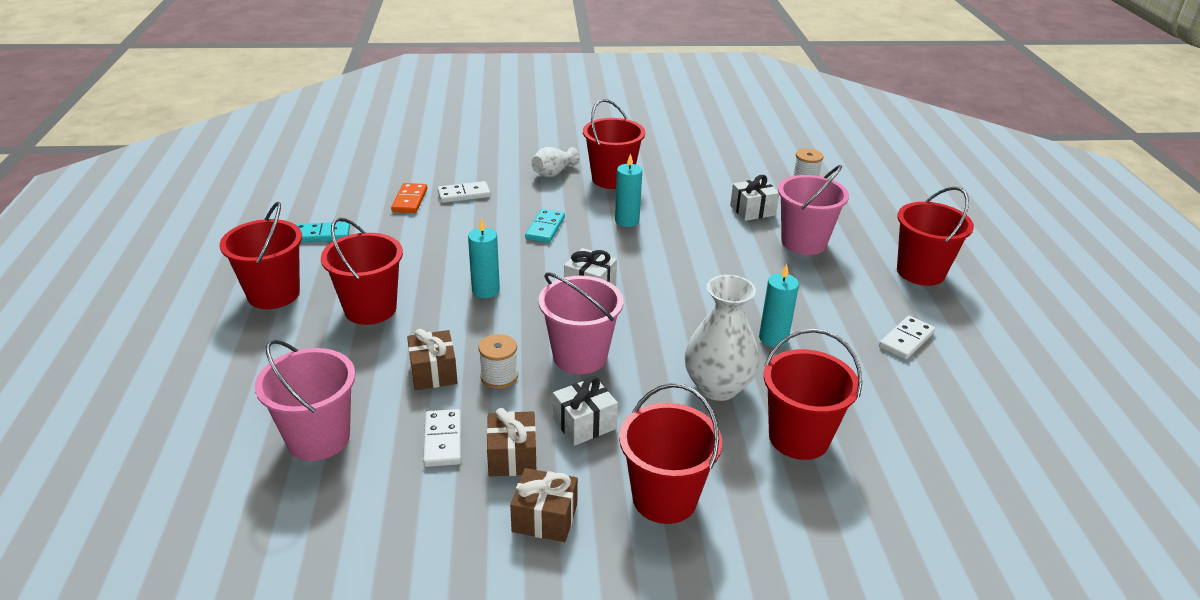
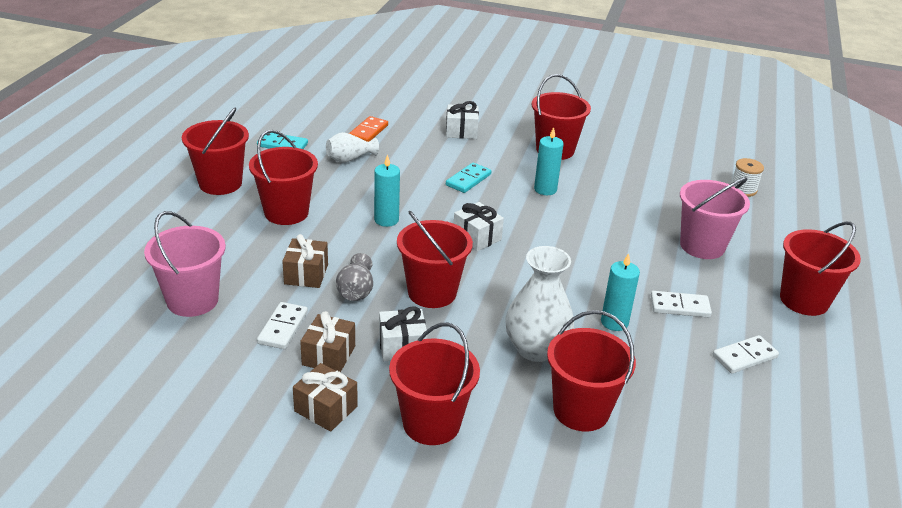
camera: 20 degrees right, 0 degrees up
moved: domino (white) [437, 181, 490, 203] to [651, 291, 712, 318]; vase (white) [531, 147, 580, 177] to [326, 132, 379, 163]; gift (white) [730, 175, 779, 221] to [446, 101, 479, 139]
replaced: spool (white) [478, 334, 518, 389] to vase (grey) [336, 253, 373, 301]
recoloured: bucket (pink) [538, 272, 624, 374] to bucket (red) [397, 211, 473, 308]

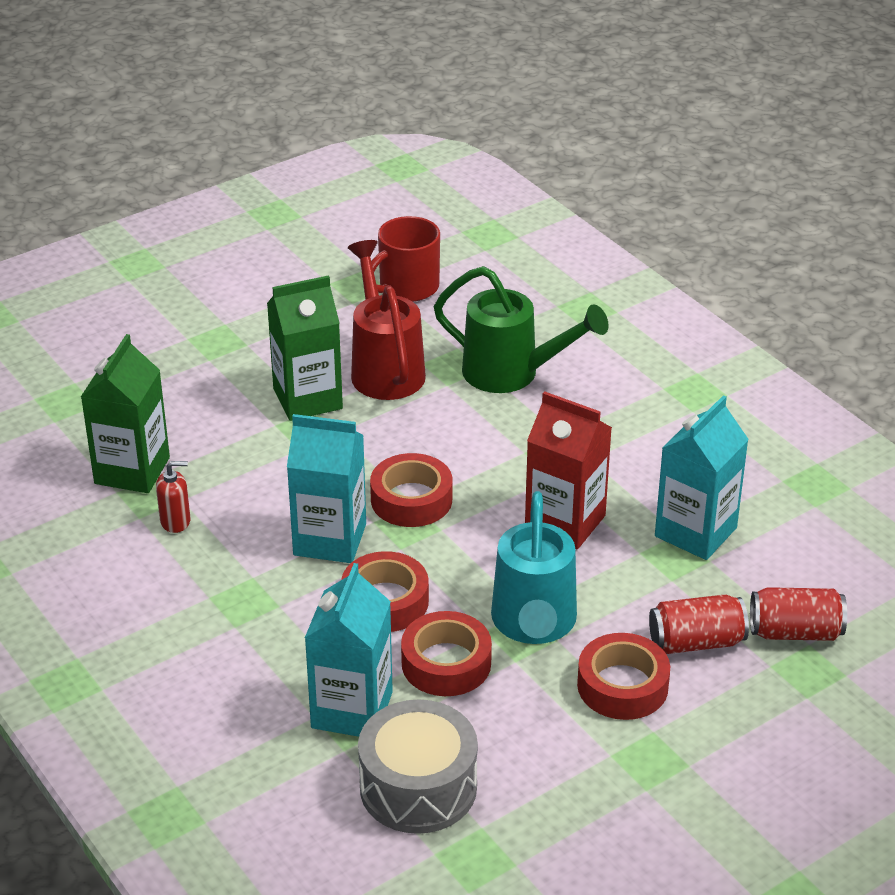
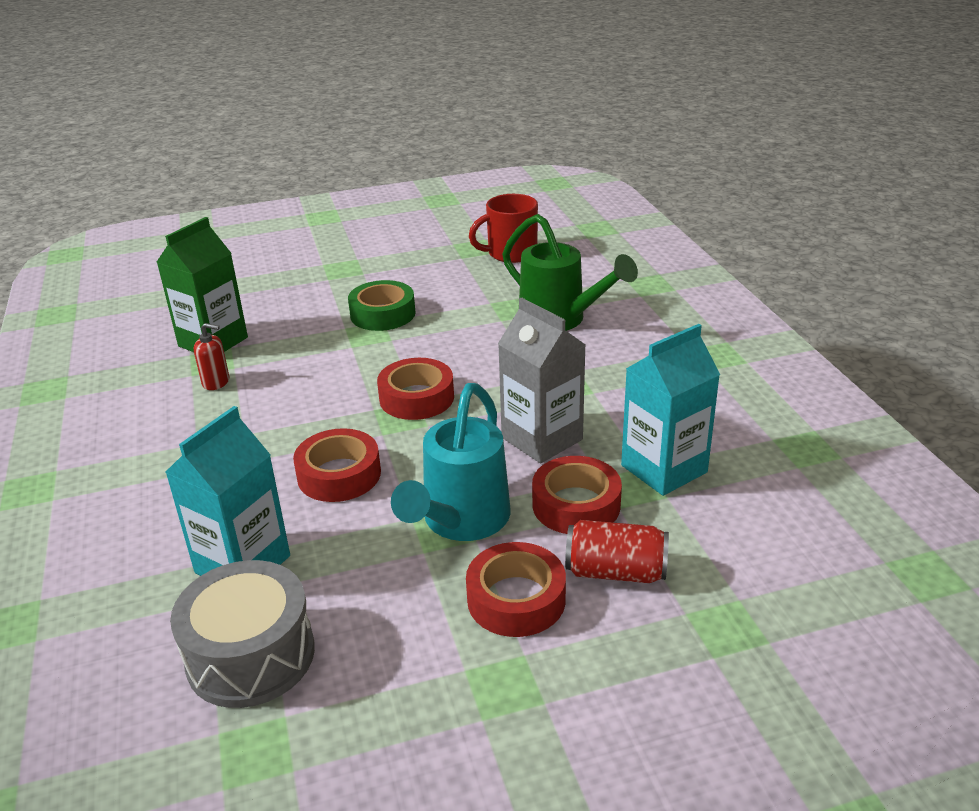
camera: 20 degrees right, 5 degrees down
removed: carton (turquoise) [287, 414, 366, 563]; watering can (red) [348, 240, 426, 400]; can (red) [750, 587, 847, 641]
moved: tape (red) [401, 611, 492, 696] to [532, 456, 622, 534]
replaced: carton (green) [267, 275, 343, 421] to tape (green) [348, 280, 416, 331]
recoloured: carton (red) [525, 391, 612, 549] to carton (grey) [498, 297, 585, 463]

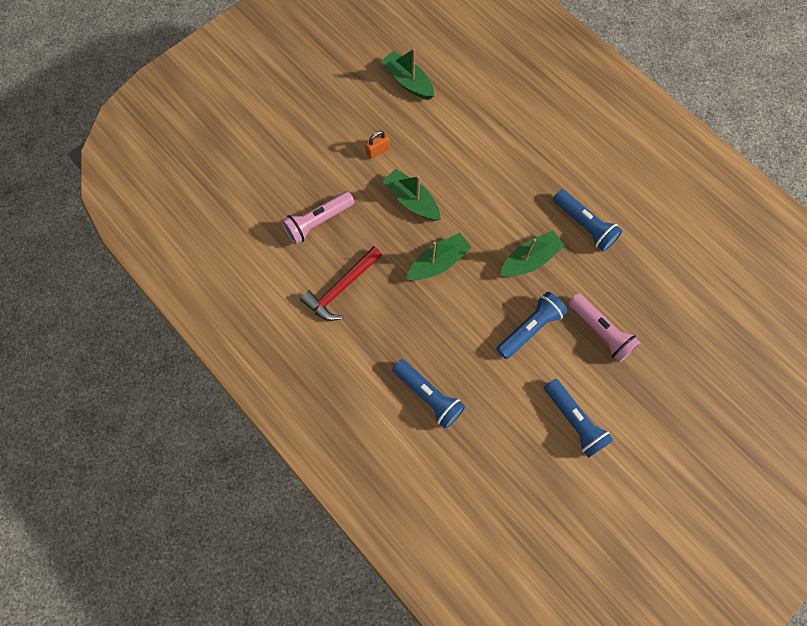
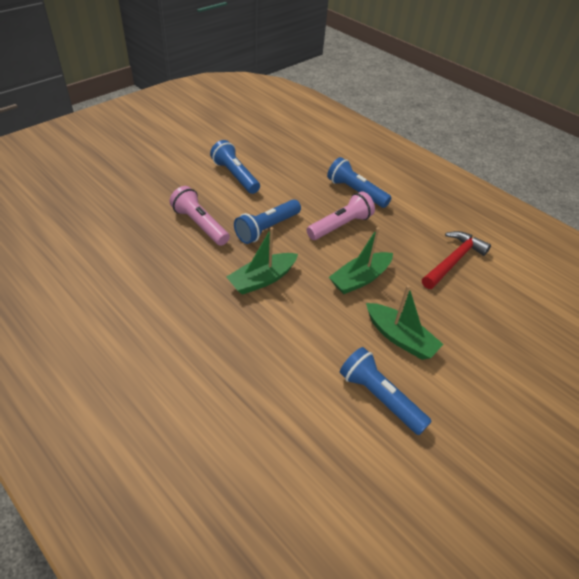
camera: 175 degrees right, 25 degrees down
removed: padlock (orange) [365, 131, 390, 159]; boat (green) [381, 48, 434, 100]
moved: flashlight (pink) [281, 191, 355, 245] to [306, 191, 375, 240]; flashlight (blue) [553, 189, 623, 252] to [340, 347, 432, 435]

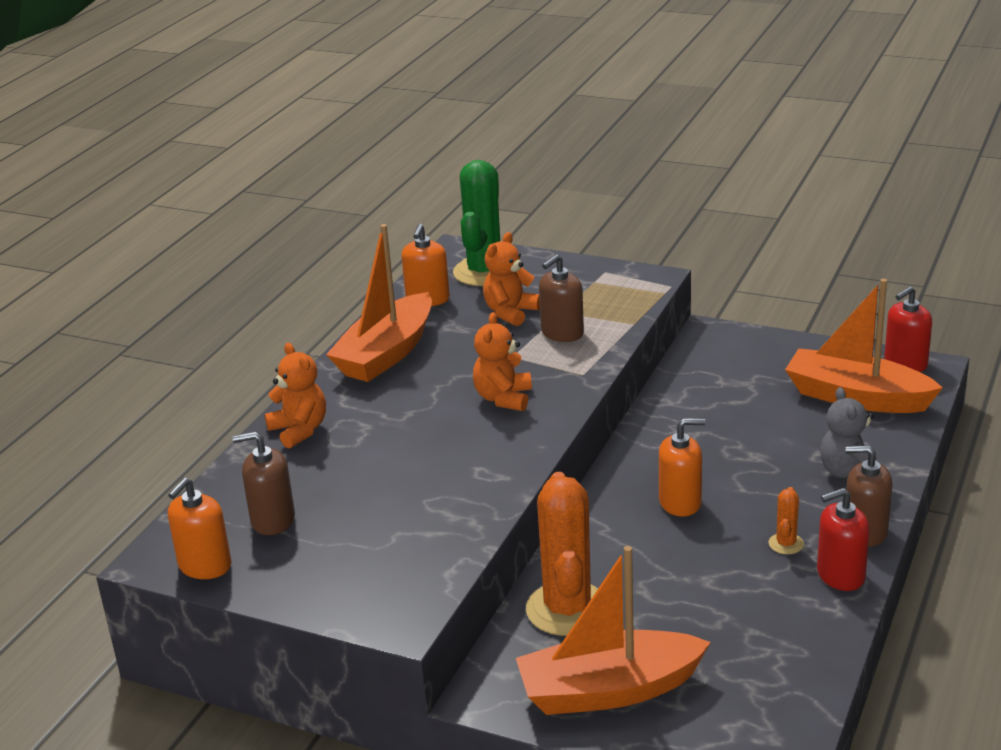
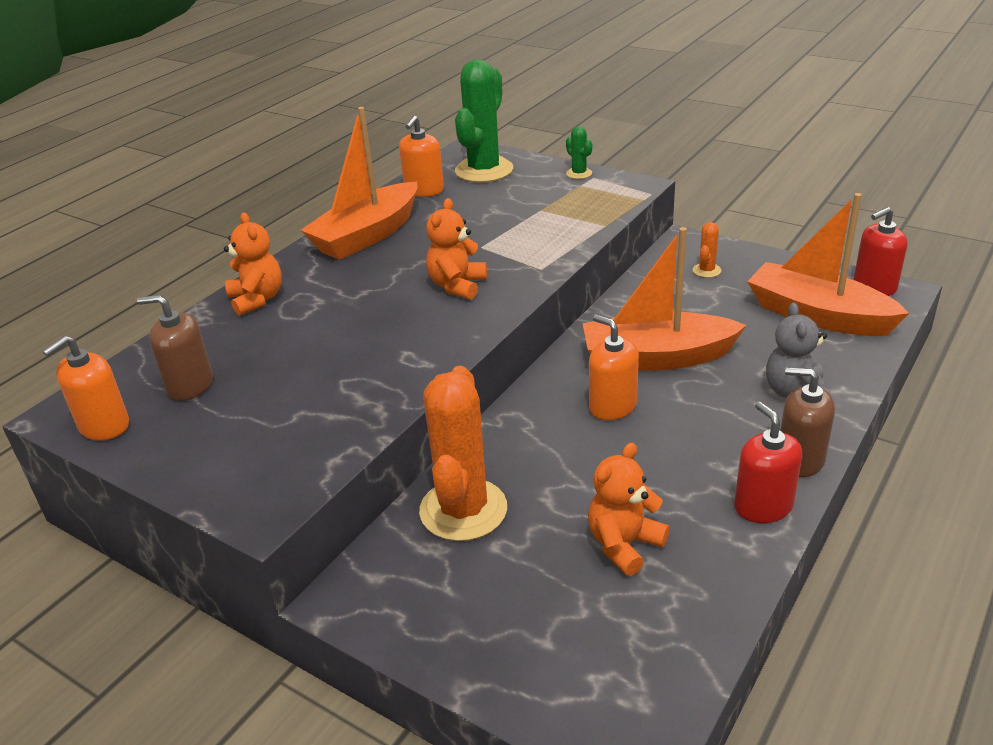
camera: 10 degrees right, 5 degrees up
removed: soap dispenser (brown) [539, 254, 584, 342]
added: cactus (green) [566, 126, 592, 179]
moved: teddy bear (orange) [483, 232, 540, 326] to [588, 443, 670, 576]; boat (orange) [516, 546, 711, 715] to [583, 227, 746, 370]; cactus (orange) [769, 487, 804, 554] to [693, 222, 721, 278]
turned: soap dispenser (orange) [659, 418, 706, 517] = [589, 315, 639, 420] 135 degrees counterclockwise; soap dispenser (red) [817, 488, 870, 591] = [734, 402, 802, 523] 75 degrees clockwise

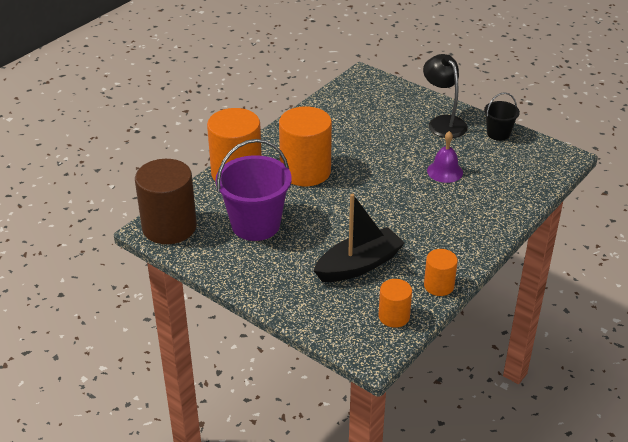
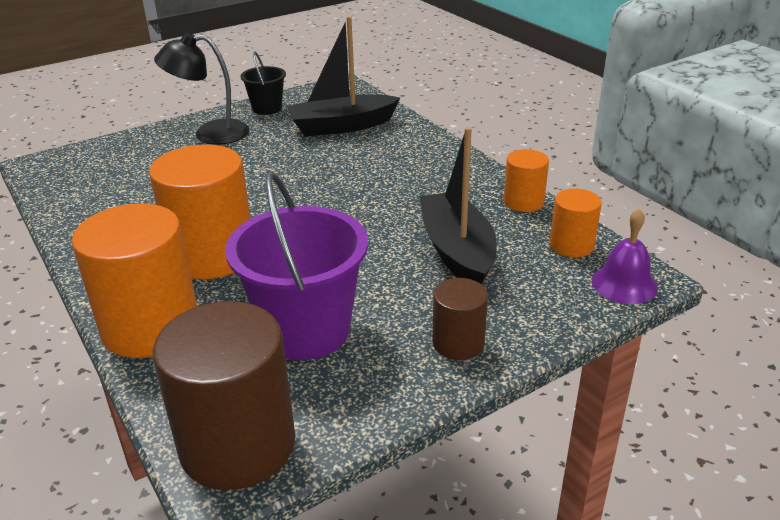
camera: 70 degrees left, 5 degrees down
added: boat (black) [287, 16, 400, 136]; cylinder (brown) [432, 278, 488, 360]
moved: bell (purple) [427, 131, 463, 183] to [592, 209, 658, 304]

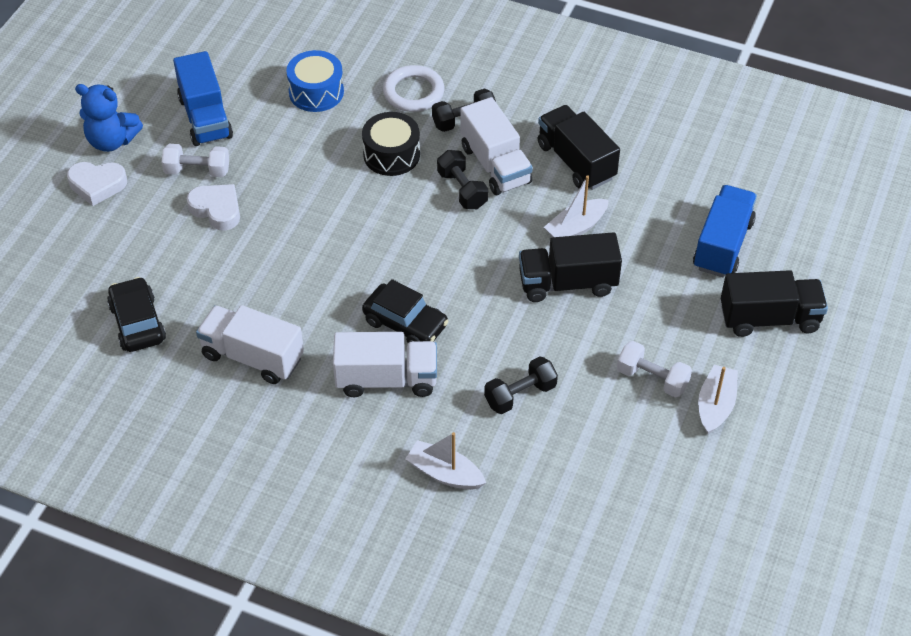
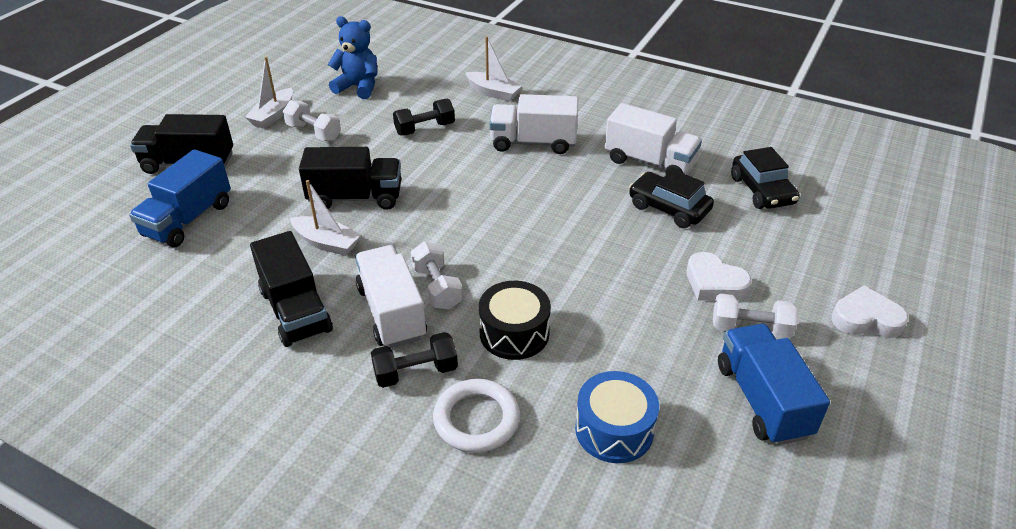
camera: 175 degrees left, 10 degrees down
moved: teddy bear (blue) [75, 84, 143, 152] to [328, 16, 377, 99]; car (black) [362, 279, 449, 343] to [629, 169, 714, 228]
recoloured: dumbbell (black) [437, 150, 488, 209] to dumbbell (white) [411, 241, 463, 310]
turned: boat (white) [544, 175, 609, 237] = [290, 180, 361, 256] 60 degrees clockwise

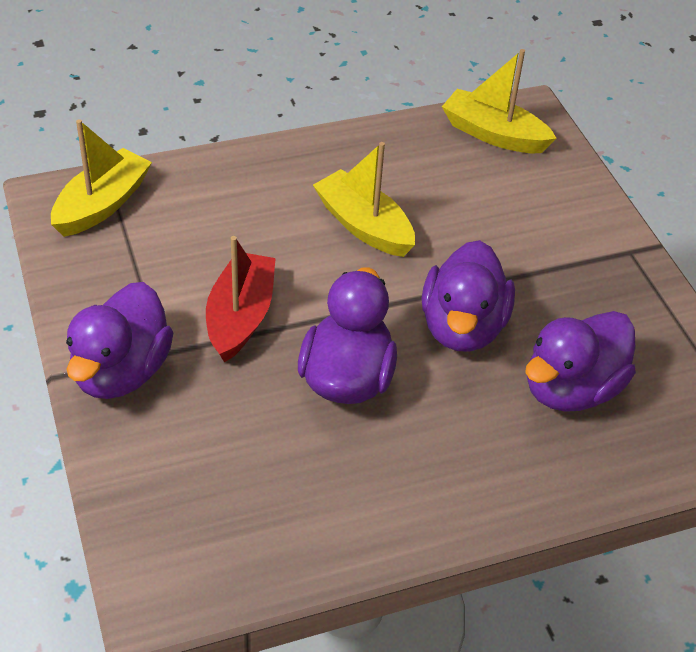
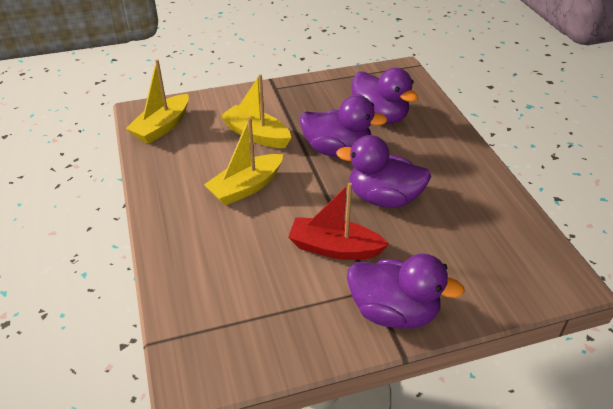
camera: 85 degrees left, 5 degrees down
moved: boat (yellow) [51, 119, 152, 237] to [220, 74, 291, 148]

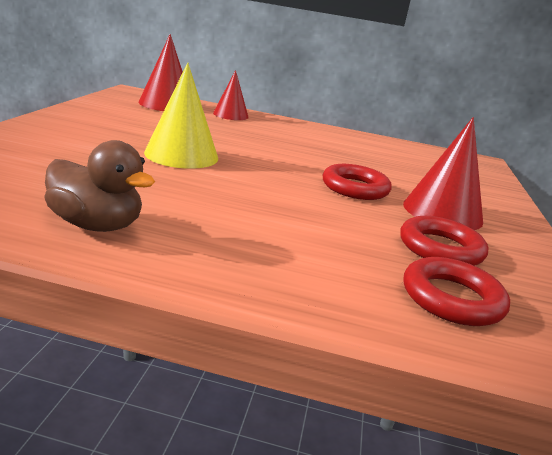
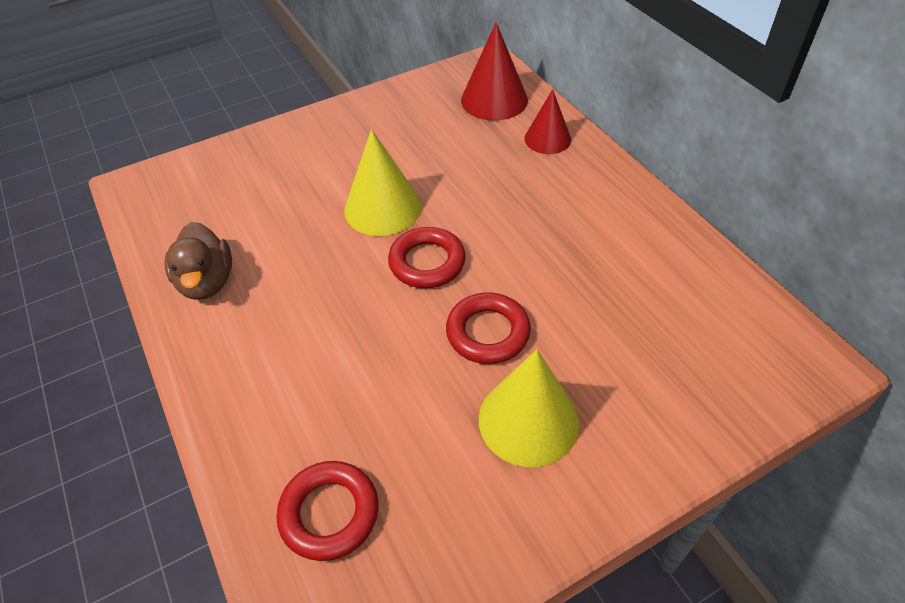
camera: 55 degrees right, 25 degrees up
moved: ring (red) [400, 216, 488, 266] to [388, 227, 466, 288]
recoloured: cone (red) [403, 117, 483, 230] to cone (yellow) [479, 349, 579, 467]

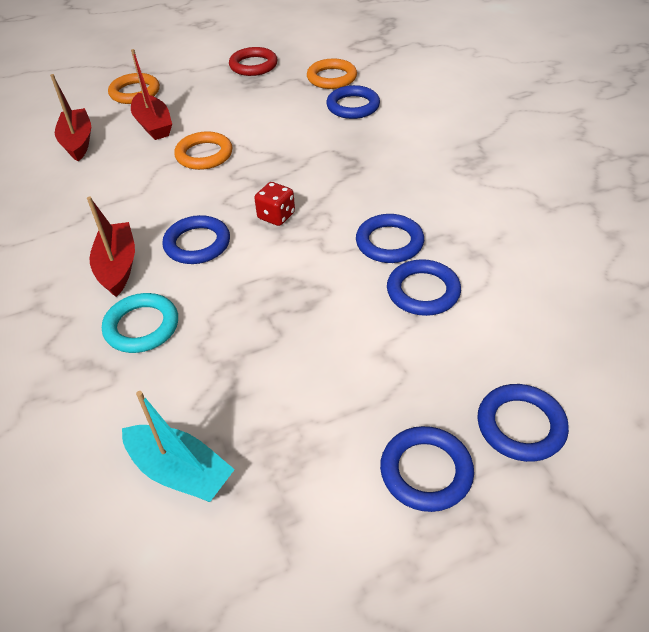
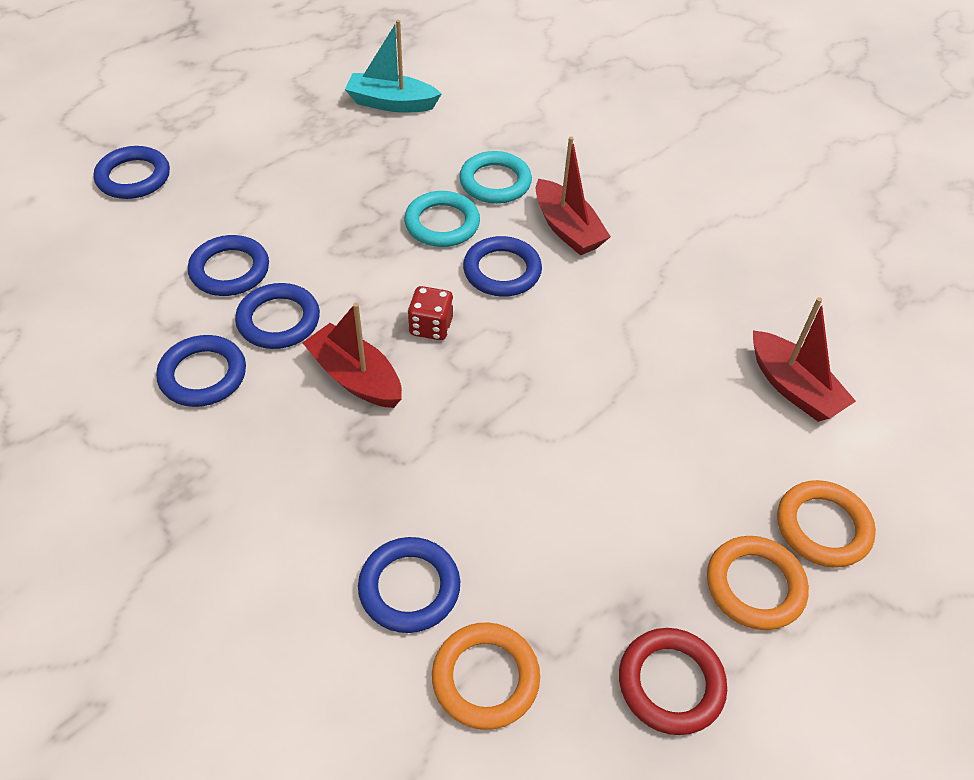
camera: 155 degrees right, 5 degrees up
added: ring (turquoise) [404, 191, 480, 247]
moved: boat (red) [131, 49, 172, 140] to [302, 303, 402, 408]; ring (orange) [174, 131, 233, 170] to [707, 536, 809, 630]; ring (blue) [380, 426, 474, 512] to [156, 335, 246, 407]

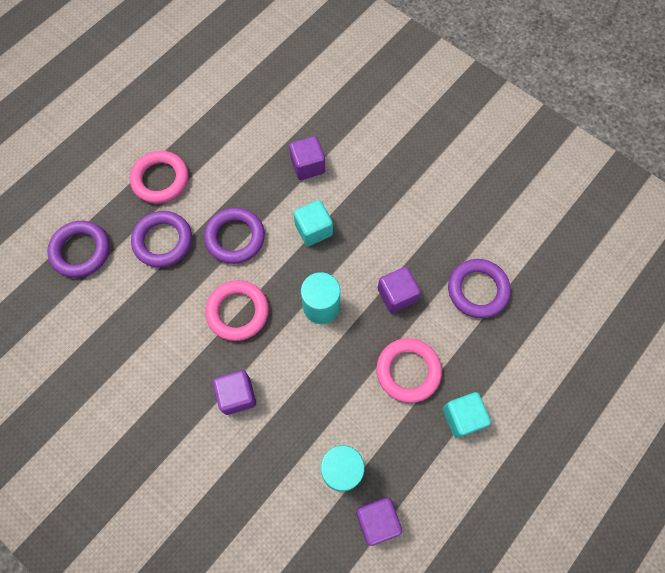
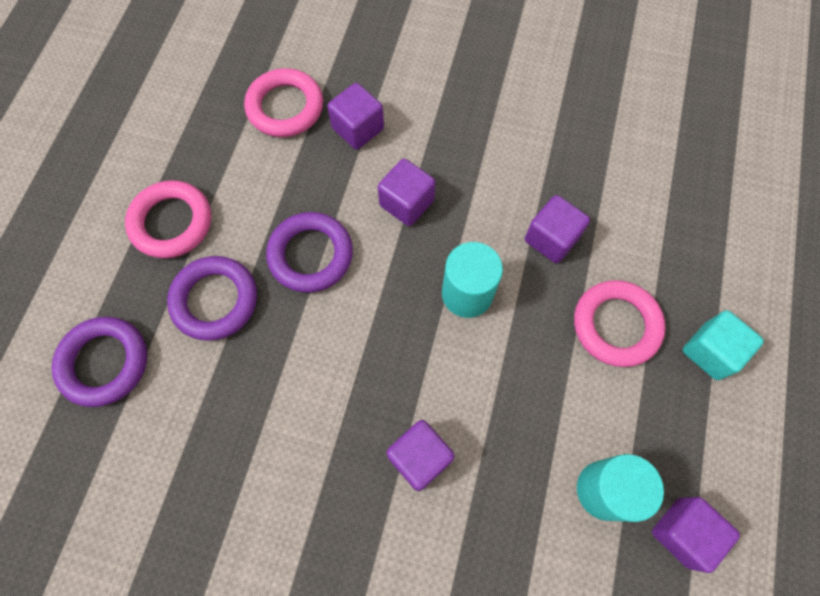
camera: 25 degrees left, 0 degrees up
removed: ring (purple) [448, 259, 511, 318]
moved: ring (pink) [205, 280, 269, 341] to [244, 68, 323, 137]
recoloured: cube (turquoise) [293, 200, 333, 246] to cube (purple) [378, 159, 436, 226]

